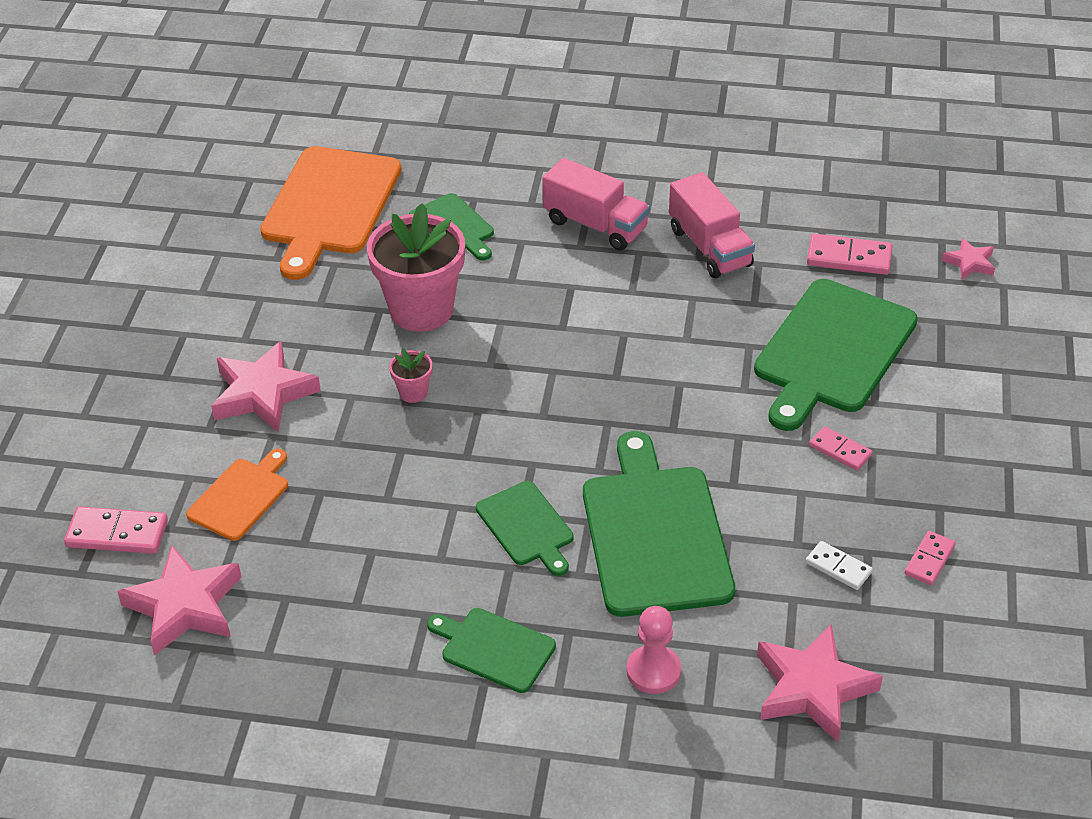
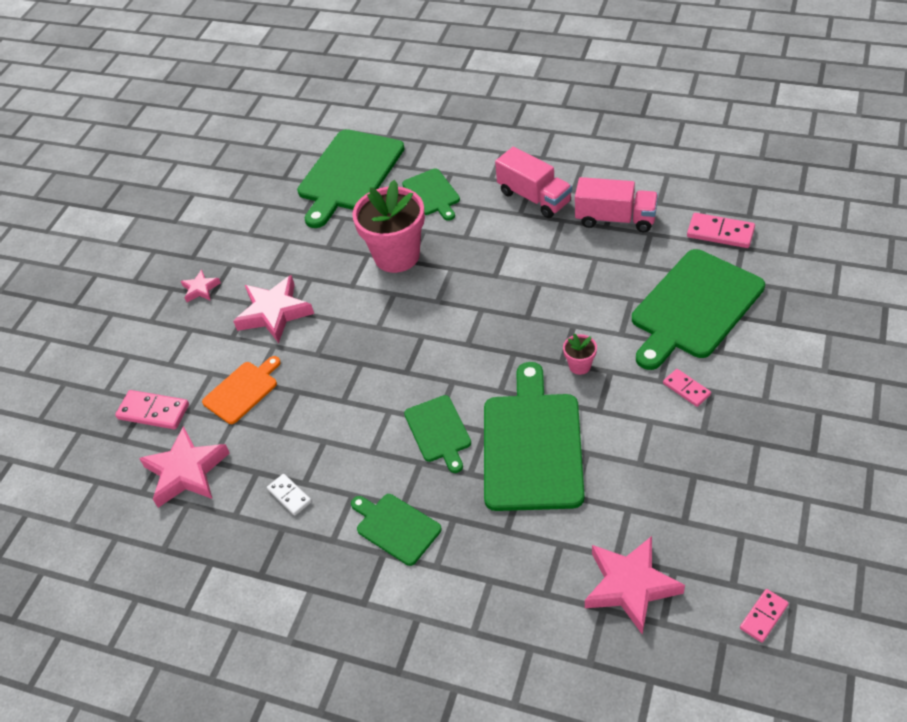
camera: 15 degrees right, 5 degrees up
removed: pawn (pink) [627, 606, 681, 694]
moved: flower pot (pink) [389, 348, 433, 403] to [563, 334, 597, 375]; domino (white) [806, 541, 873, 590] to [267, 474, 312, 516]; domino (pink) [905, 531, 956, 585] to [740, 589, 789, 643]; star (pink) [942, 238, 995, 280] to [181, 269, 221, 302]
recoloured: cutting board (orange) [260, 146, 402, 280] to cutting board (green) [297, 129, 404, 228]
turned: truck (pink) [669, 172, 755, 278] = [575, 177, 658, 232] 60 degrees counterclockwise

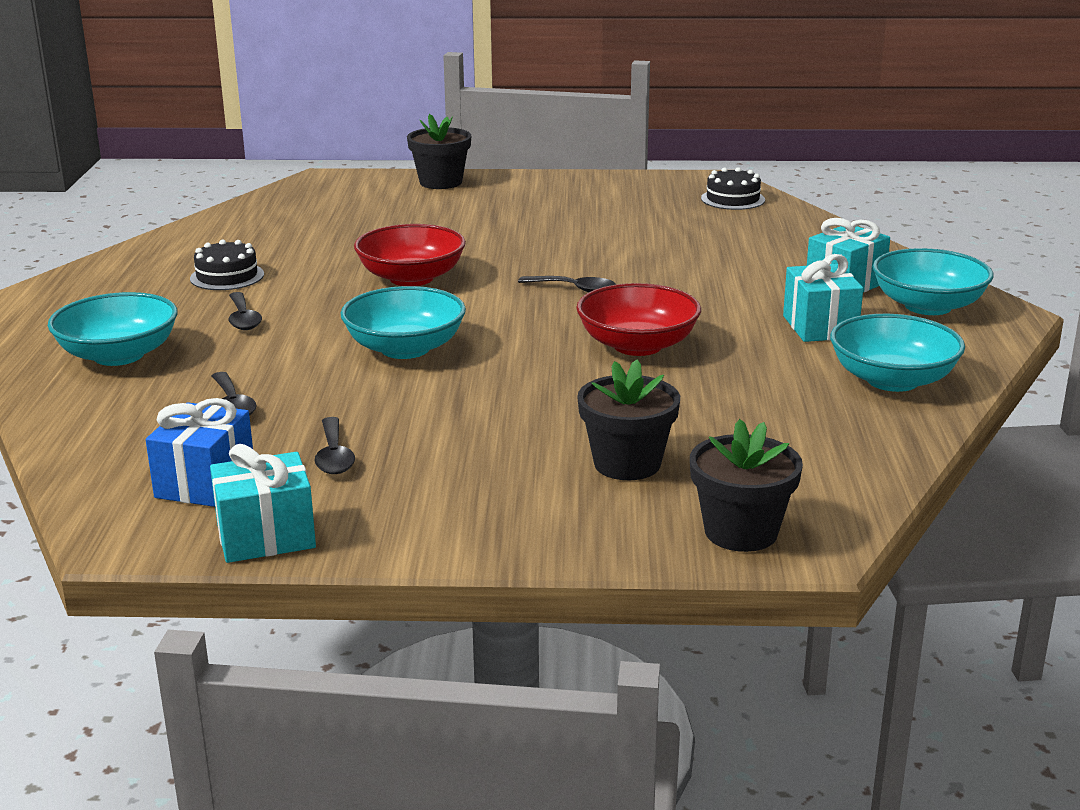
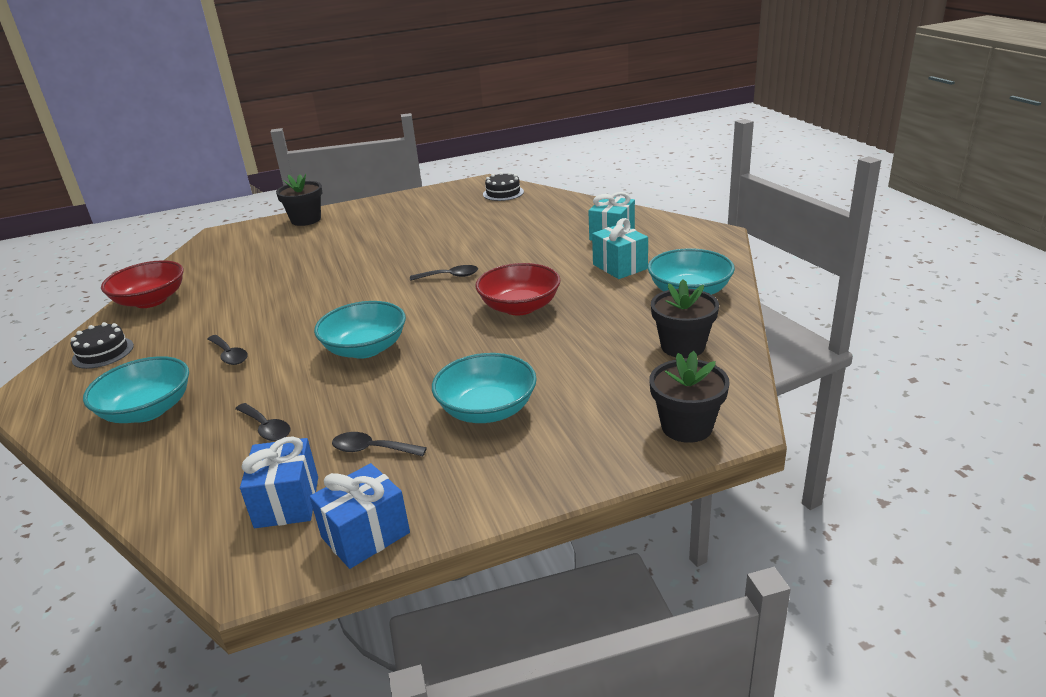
camera: 20 degrees left, 5 degrees up
moved: cake (black) [190, 240, 264, 290] to [71, 322, 134, 369]; bowl (red) [354, 224, 466, 286] to [101, 260, 184, 308]; flower pot (black) [577, 359, 680, 480] to [651, 279, 719, 358]; bowl (turquoise) [872, 248, 993, 315] to [432, 353, 537, 423]
recoloured: gift (turquoise) [210, 444, 316, 563] to gift (blue) [310, 463, 410, 569]
turned: spoon (black) [314, 417, 355, 474] = [332, 432, 427, 456] 135 degrees clockwise

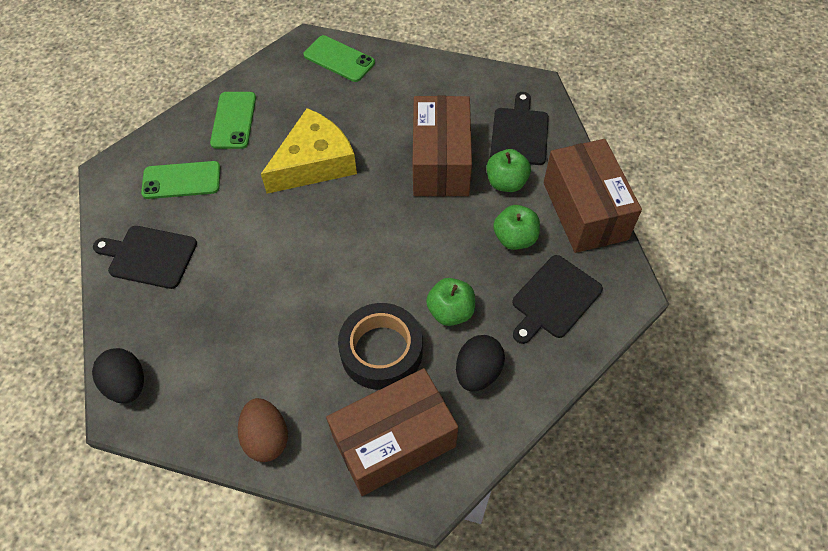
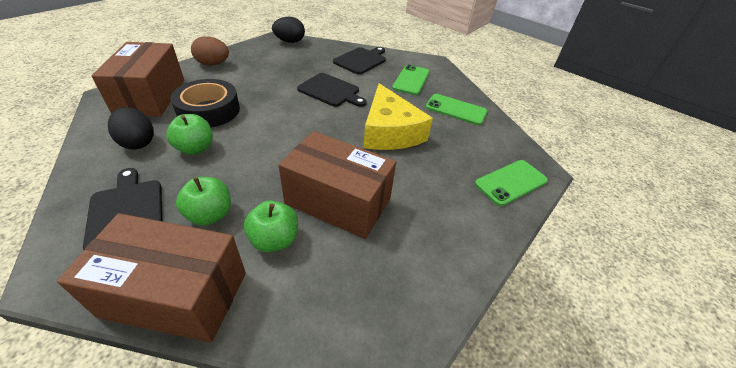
camera: 110 degrees right, 15 degrees down
moved: cutting board (black) [490, 92, 549, 165] to [297, 73, 367, 107]

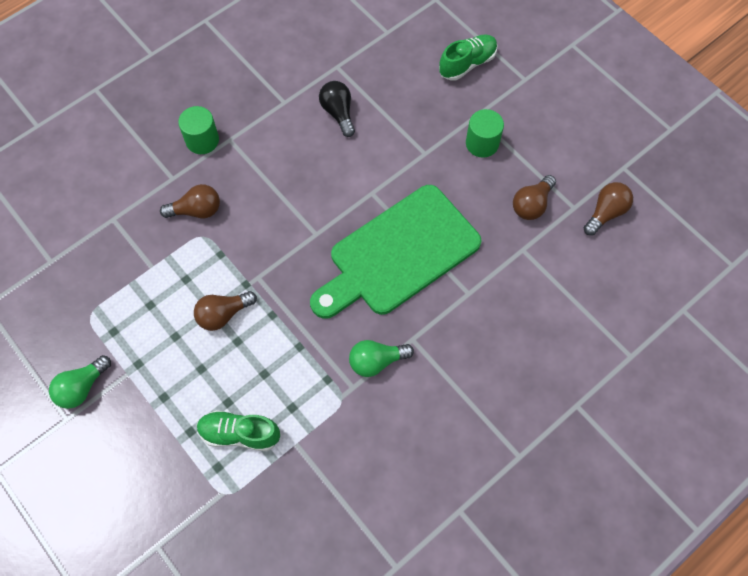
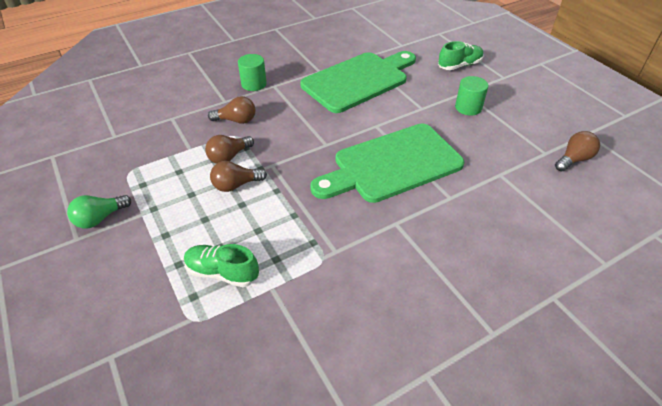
camera: 10 degrees right, 20 degrees down
removed: light bulb (green) [349, 340, 414, 377]
moved: light bulb (brown) [513, 175, 556, 220] to [205, 135, 254, 164]
replaced: light bulb (black) [319, 81, 355, 137] to cutting board (green) [300, 51, 416, 113]

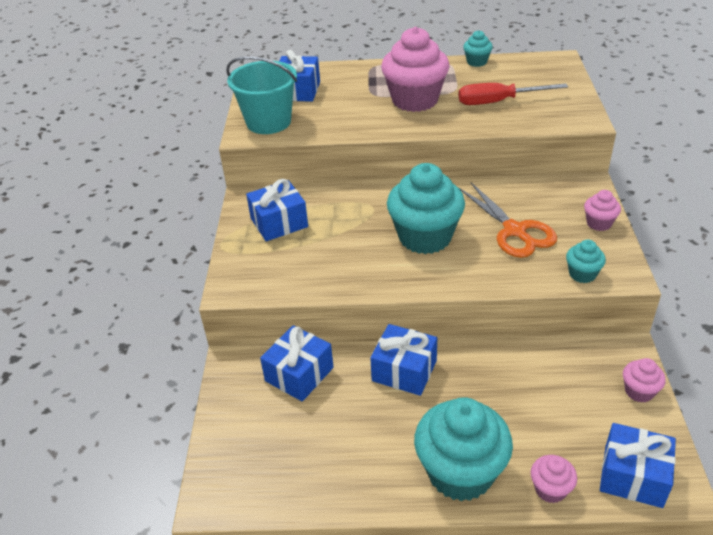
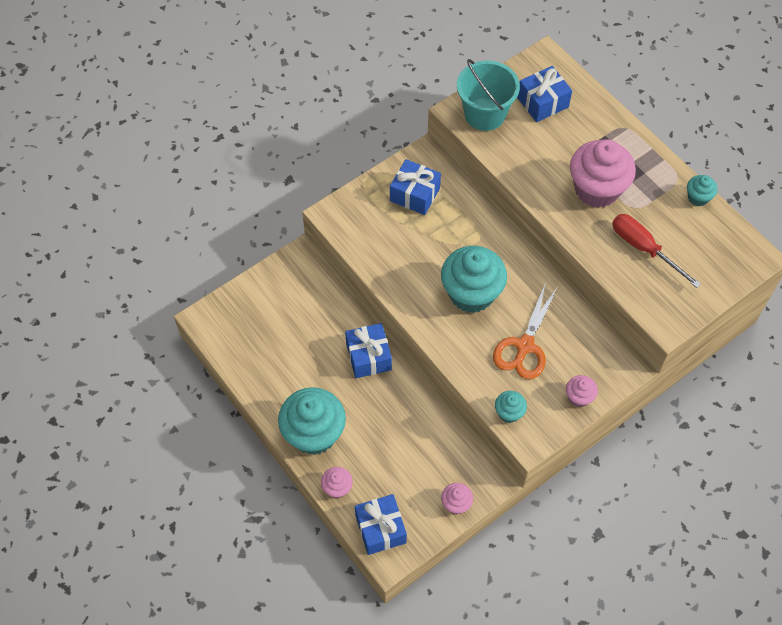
camera: 50 degrees right, 20 degrees up
removed: gift (blue) [260, 325, 333, 401]

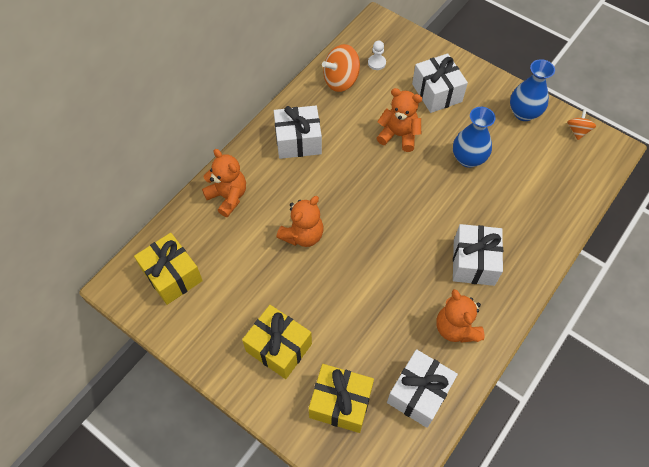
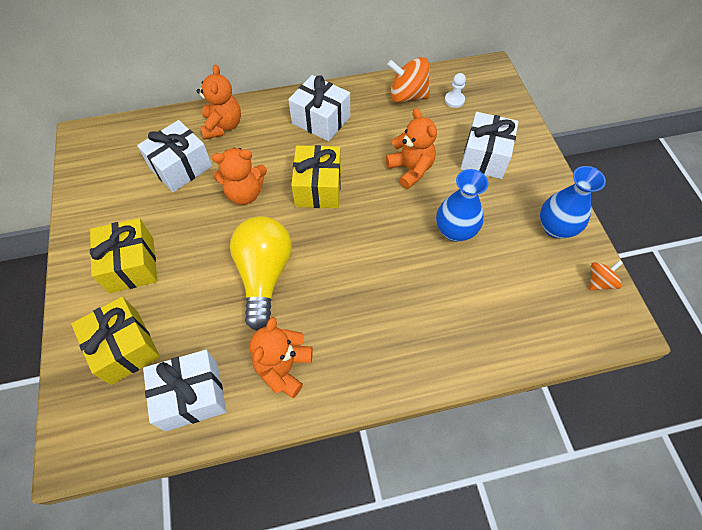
camera: 40 degrees right, 0 degrees up
added: light bulb (yellow) [230, 216, 292, 331]
moved: gift (yellow) [134, 233, 203, 305] to [291, 145, 341, 208]; gift (white) [453, 224, 503, 286] to [137, 120, 212, 192]

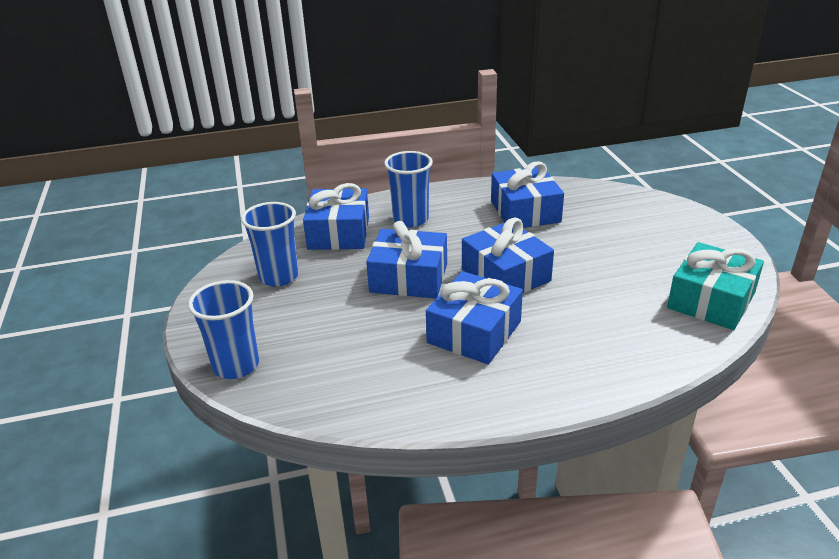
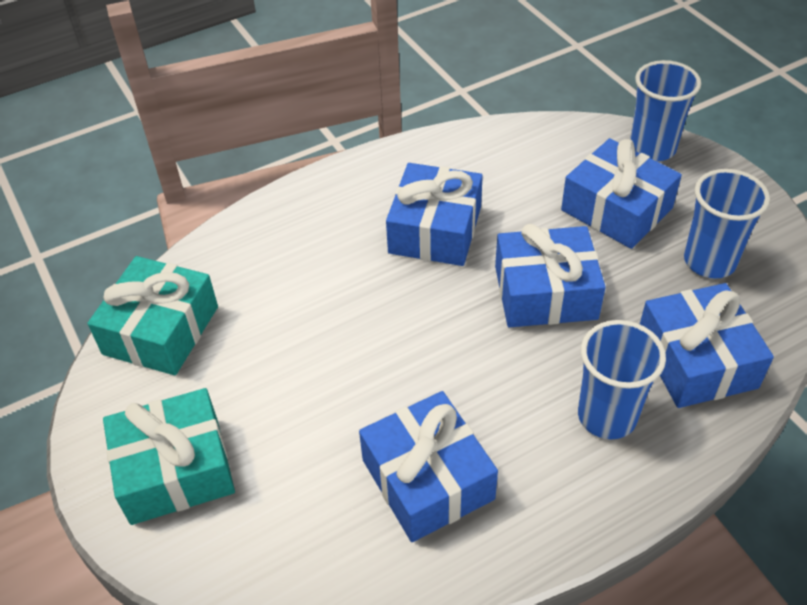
camera: 165 degrees right, 15 degrees up
added: gift (turquoise) [103, 388, 235, 525]
moved: gift (blue) [462, 218, 554, 293] to [561, 138, 682, 249]

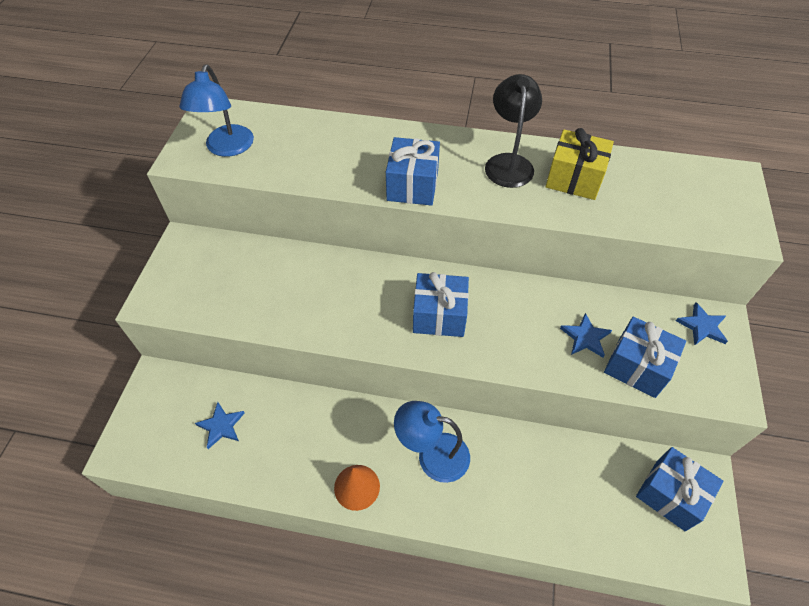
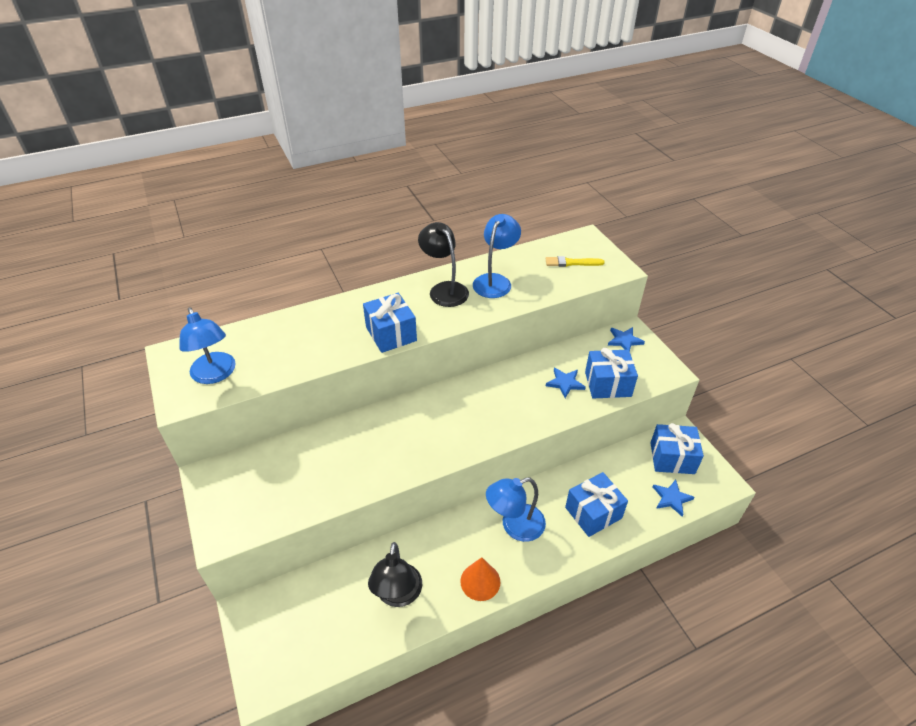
camera: 35 degrees left, 10 degrees down
added: lamp (black) [368, 542, 422, 607]; brush (yellow) [546, 256, 605, 267]
moved: star (blue) [195, 402, 245, 449] to [653, 480, 694, 516]; gift (blue) [413, 272, 469, 337] to [565, 472, 628, 537]
replaced: gift (yellow) [546, 128, 614, 200] to lamp (blue) [473, 214, 521, 298]

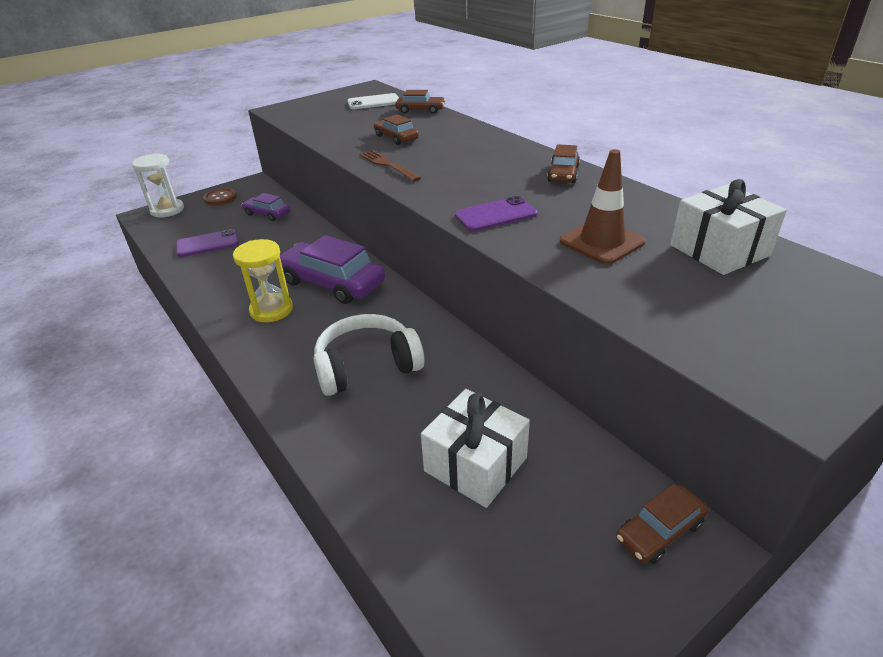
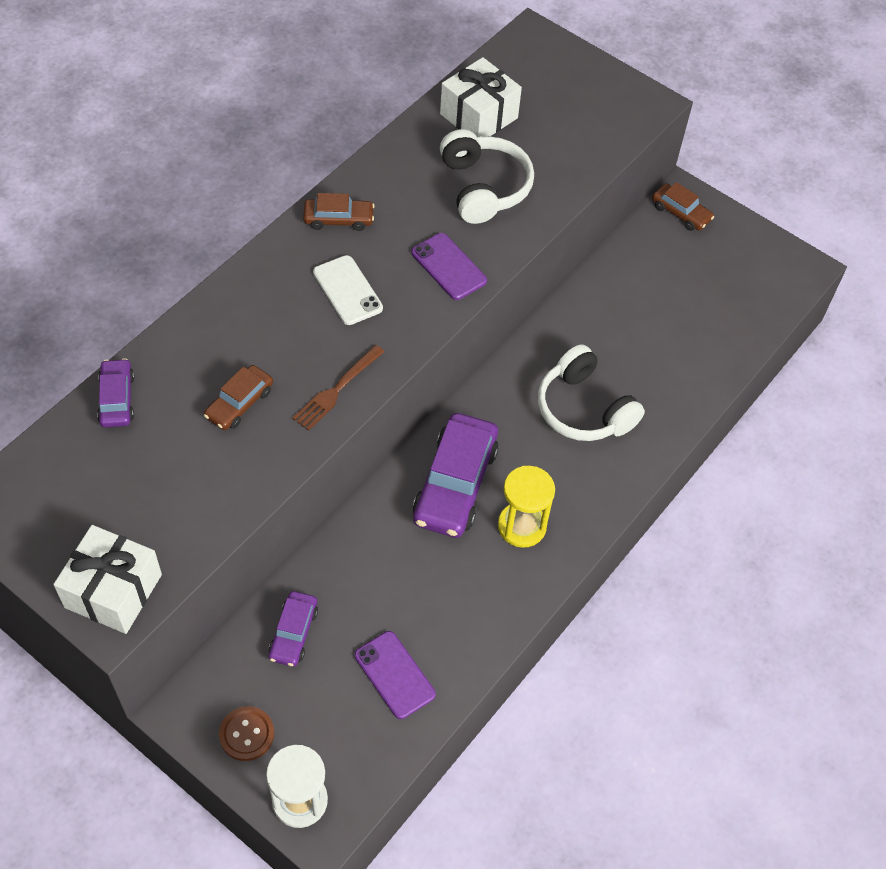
camera: 110 degrees left, 20 degrees up
moved: phone (white) [347, 93, 399, 109] to [313, 255, 383, 325]; gift (white) [421, 389, 530, 508] to [53, 525, 162, 634]
replaced: traffic cone (brown) [560, 149, 646, 264] to headphones (white) [440, 129, 534, 224]
recoloured: car (brown) [396, 90, 445, 114] to car (purple) [97, 358, 135, 428]

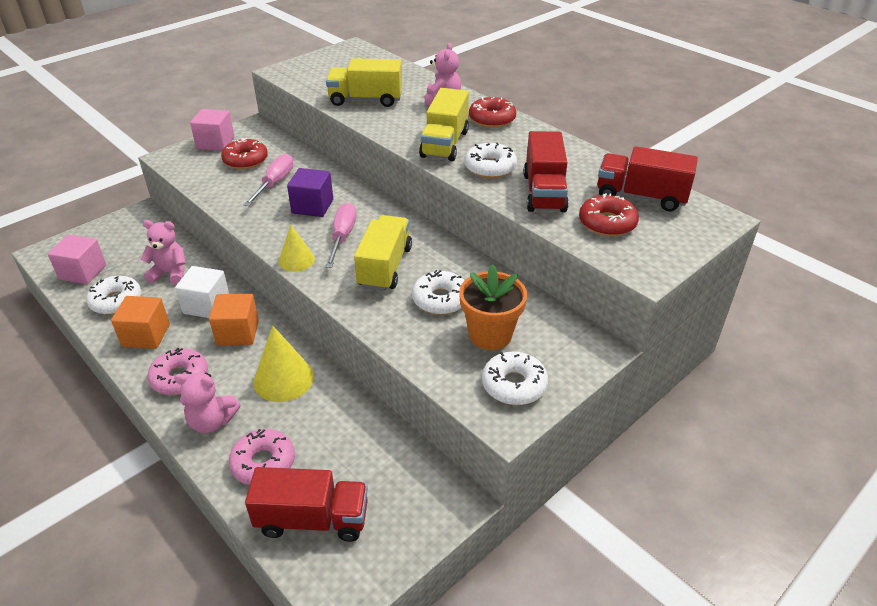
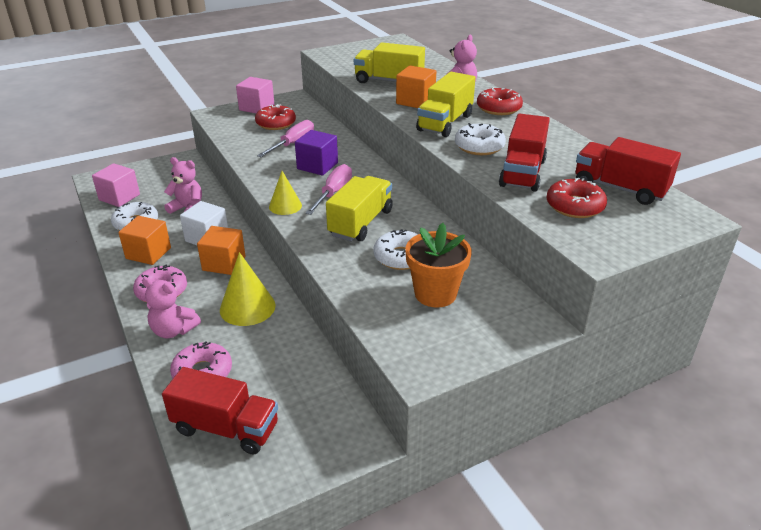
camera: 15 degrees right, 5 degrees down
removed: donut (white) [482, 352, 548, 405]
added: cube (orange) [396, 65, 437, 108]

